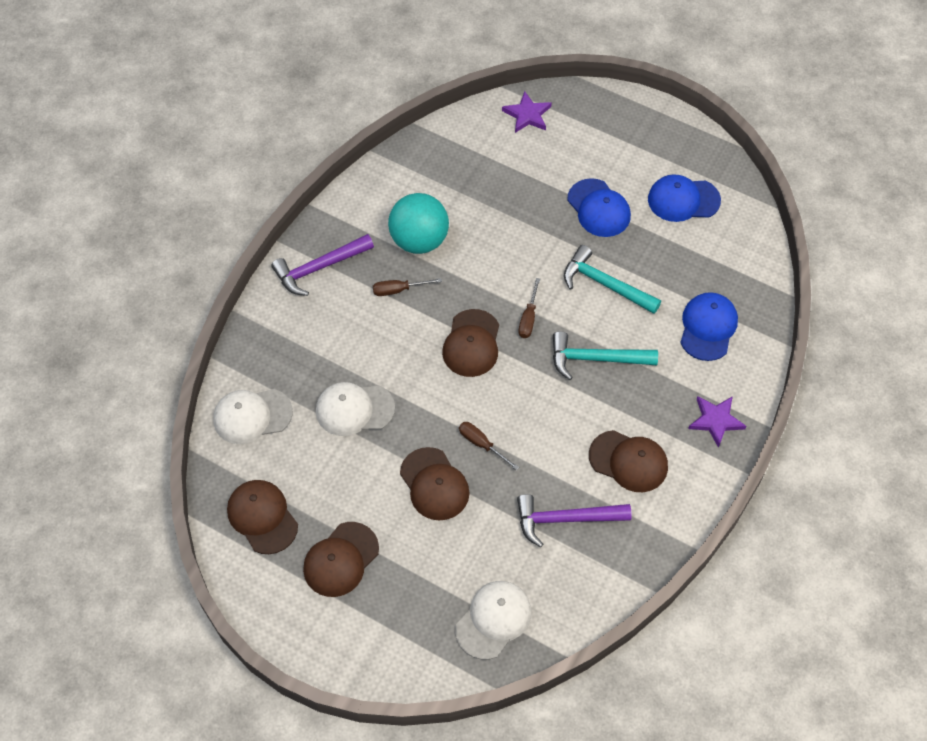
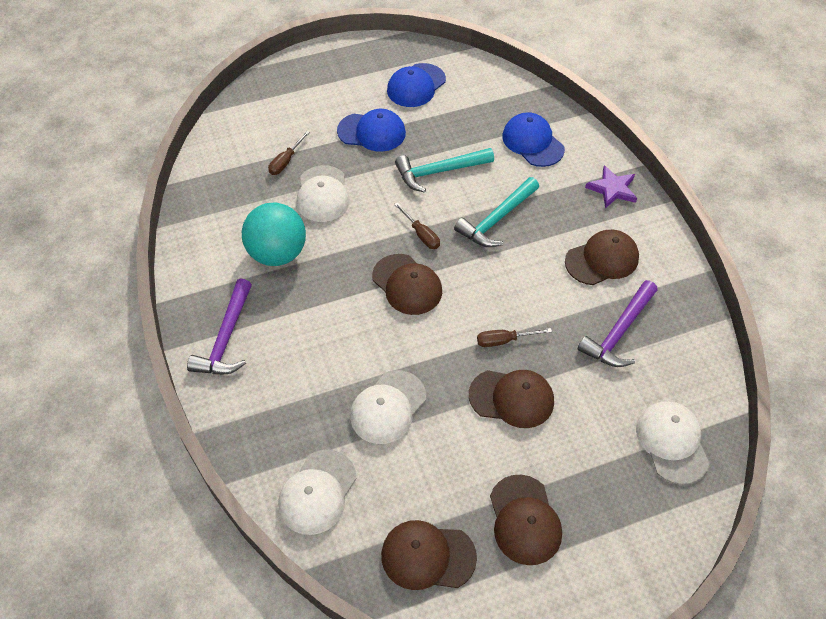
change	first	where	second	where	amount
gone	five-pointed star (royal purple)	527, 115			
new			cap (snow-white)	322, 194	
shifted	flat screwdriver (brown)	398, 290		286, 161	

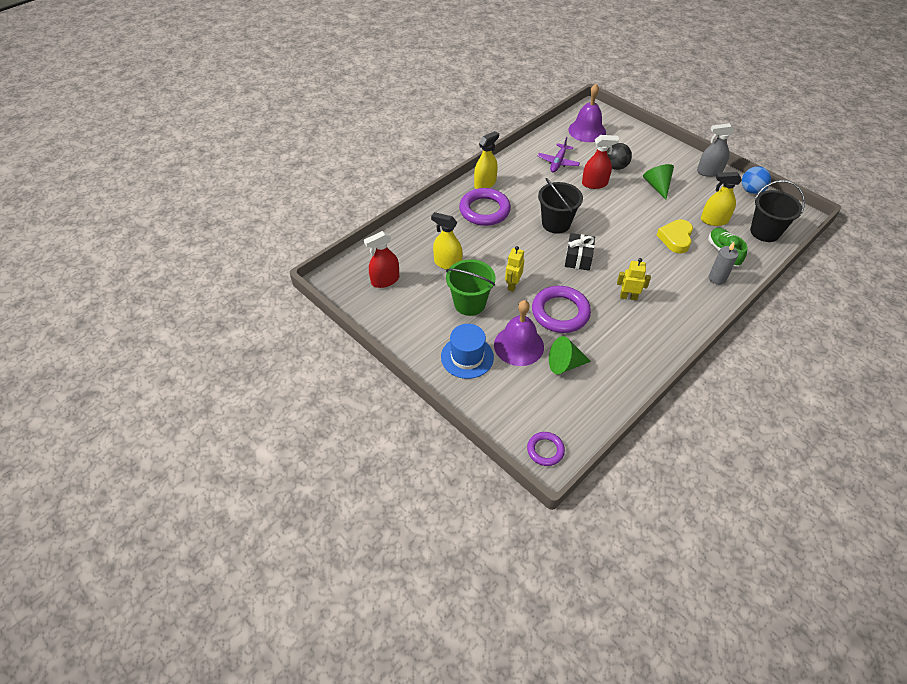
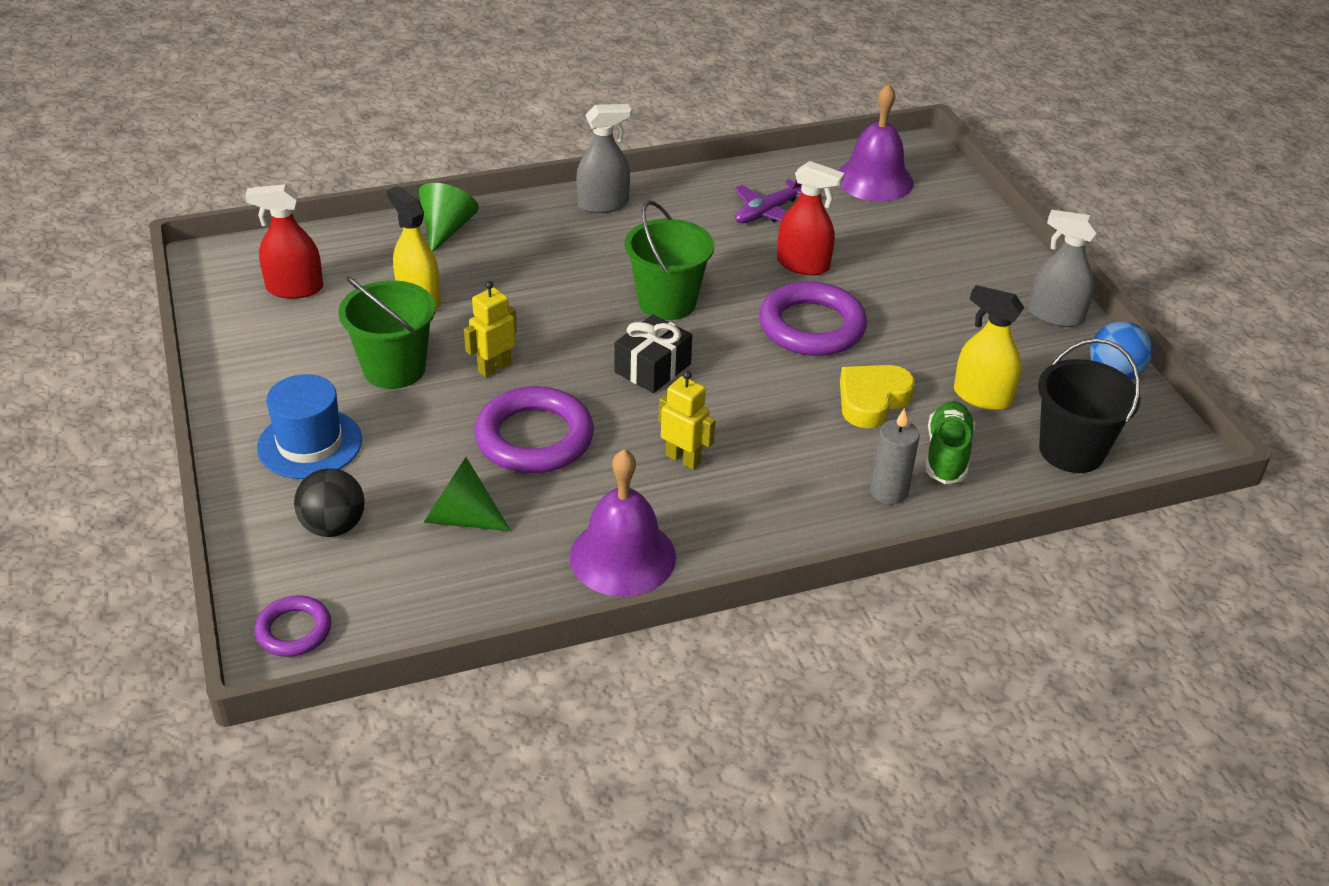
change	first	where	second	where	amount
shifted	torus (royal purple)	484, 210		811, 326	
shifted	school bell (royal purple)	518, 345		622, 556	
shifted	ball (jet-black)	615, 167		333, 526	
shifted	cone (emerald)	657, 186		446, 229	
repainted	spray bottle (yellow)	485, 183	spray bottle (ash-grey)	603, 204	
repainted	pail (jet-black)	556, 223	pail (emerald)	667, 302	

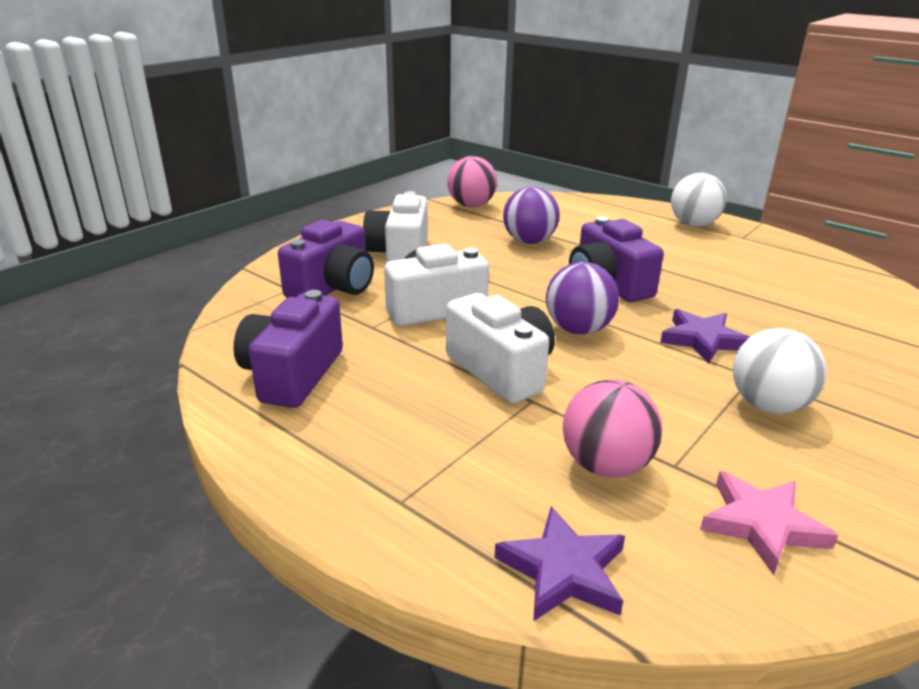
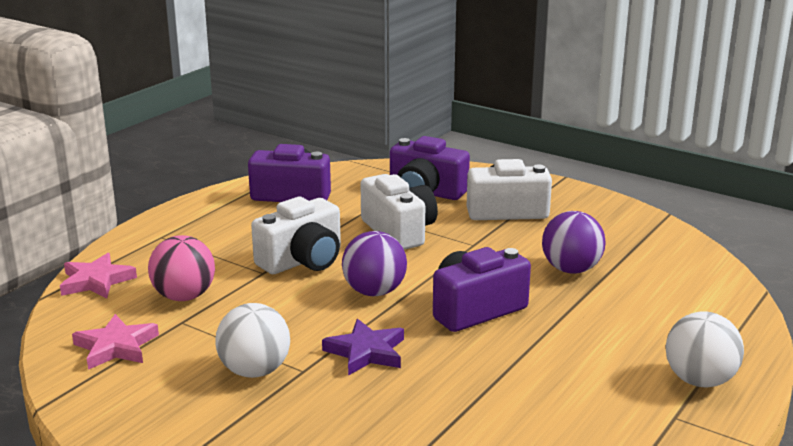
change	first	where	second	where	amount
gone	ball (rose-pink)	471, 205			
repainted	five-pointed star (royal purple)	563, 570	five-pointed star (rose-pink)	96, 281	

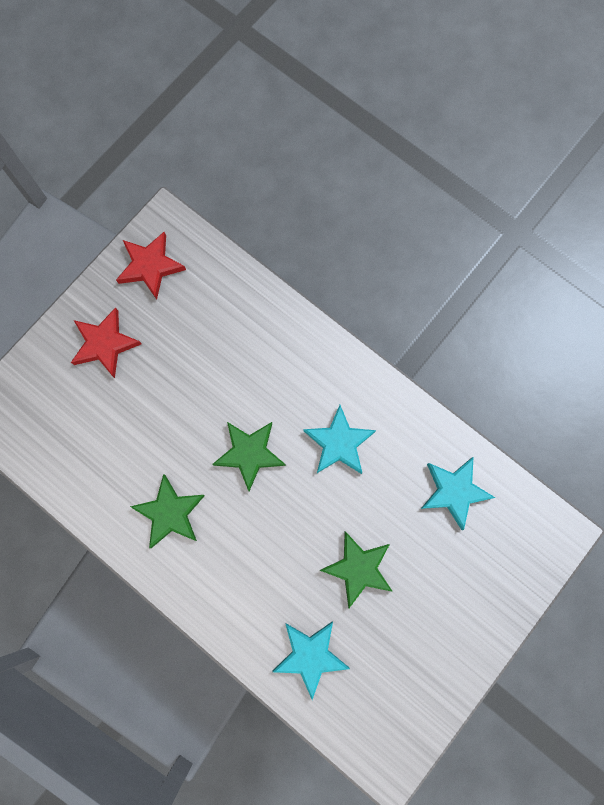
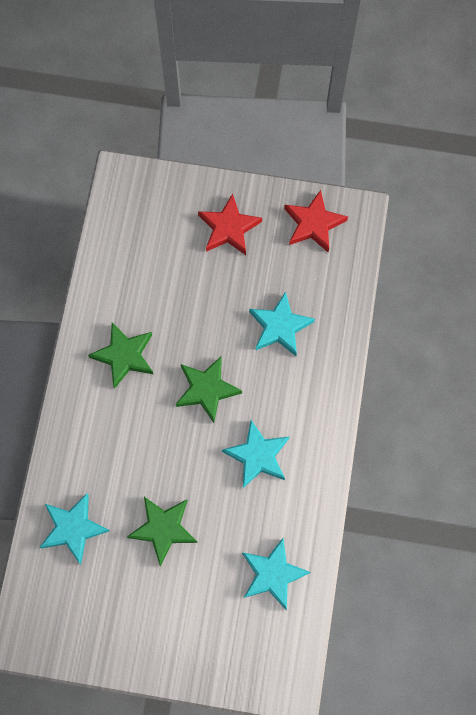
change	first	where	second	where	amount
new			five-pointed star (turquoise)	280, 327	

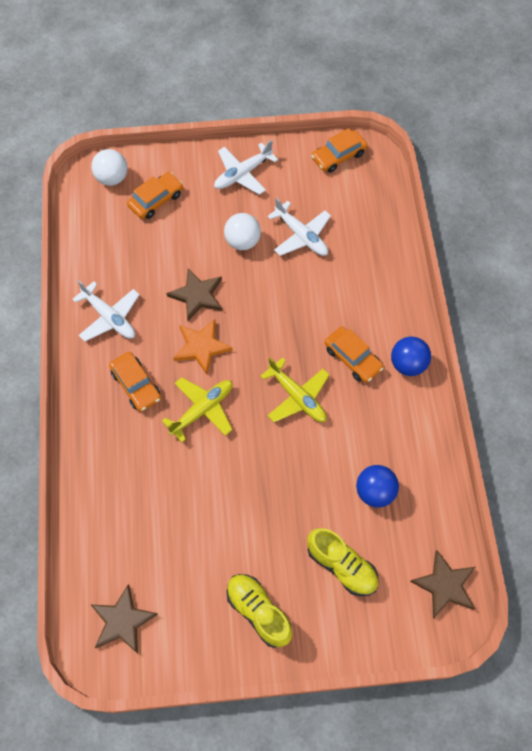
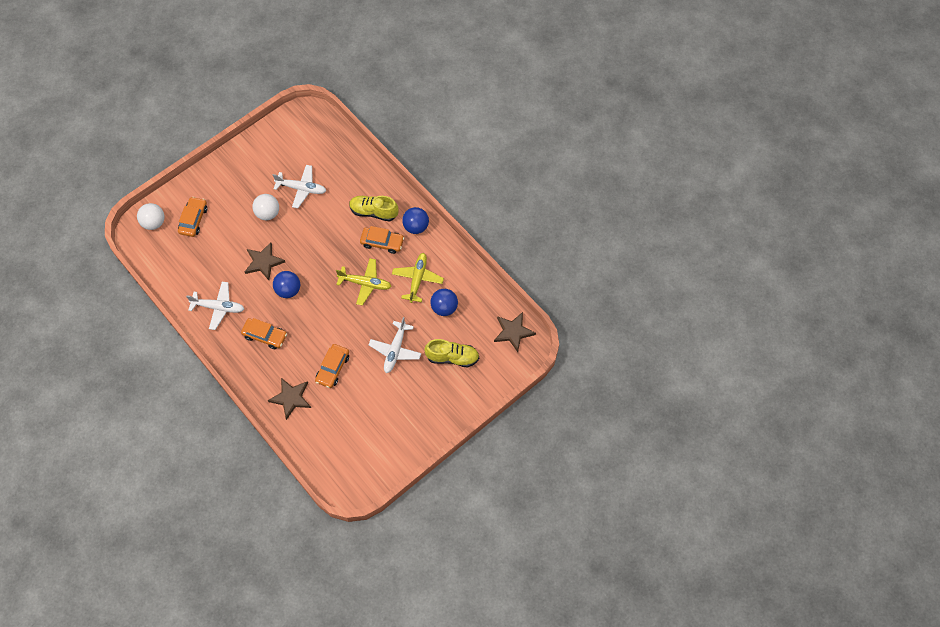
change	first	where	second	where	amount
shifted	five-pointed star (brown)	122, 621		291, 398	
shifted	aeroplane (yellow)	202, 410		417, 279	
shifted	aeroplane (snow-white)	242, 174		395, 350	
shifted	sneaker (yellow)	258, 612		374, 212	
shifted	car (orange-coloured)	338, 156		333, 368	
swapped	five-pointed star (orange-coloured)	201, 347	ball (cobalt)	288, 290	

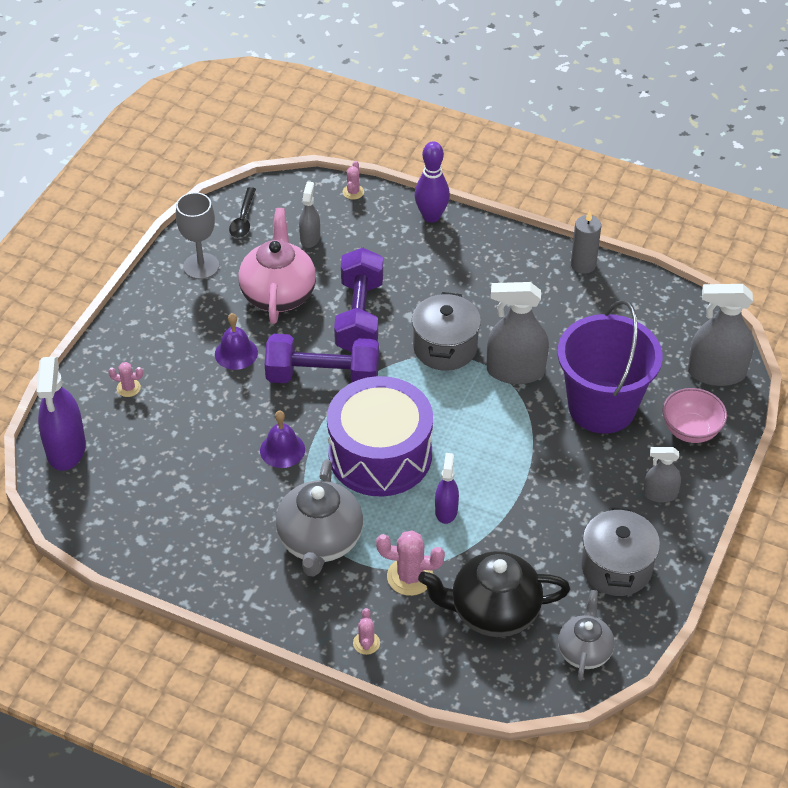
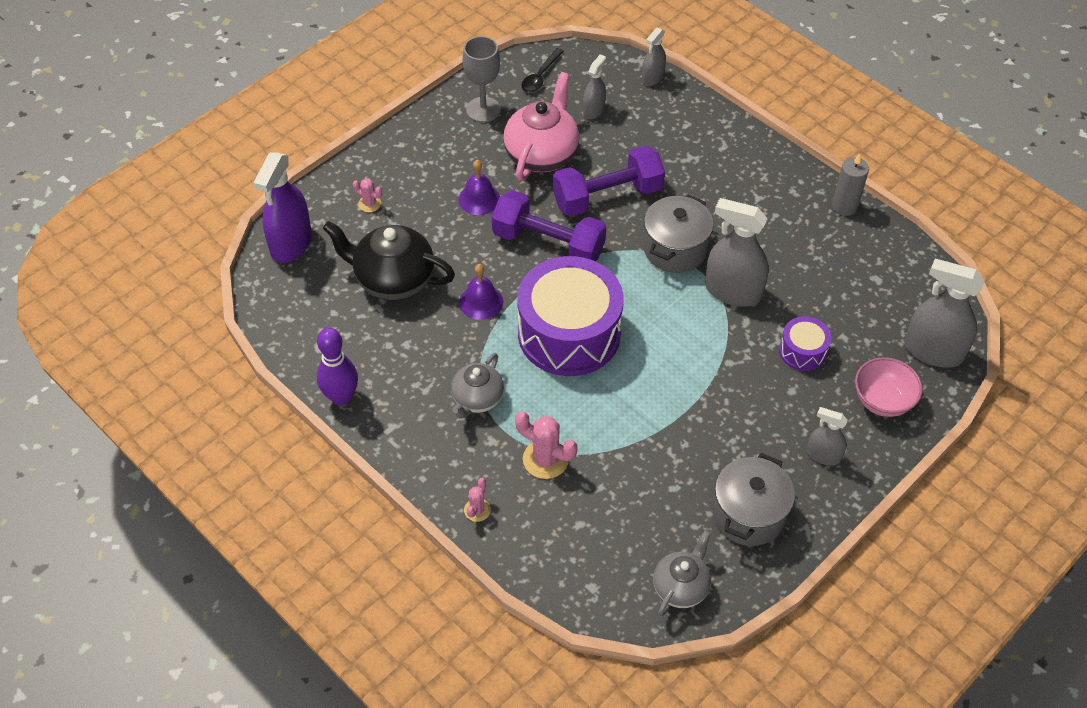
change	first	where	second	where	amount
gone	spray bottle (royal purple)	446, 510			
shifted	bowling pin (royal purple)	431, 216		341, 397	
shifted	china teapot (jet-black)	493, 612		393, 280	
swapped	prickly plant (rose-pink)	353, 192	spray bottle (ash-grey)	652, 77	
swapped	pail (royal purple)	602, 407	snare drum (royal purple)	802, 351	
rotated	free weight (royal purple)	359, 316		607, 196	45 degrees clockwise
scaled	china teapot (ash-grey)	320, 542		477, 399	x0.61

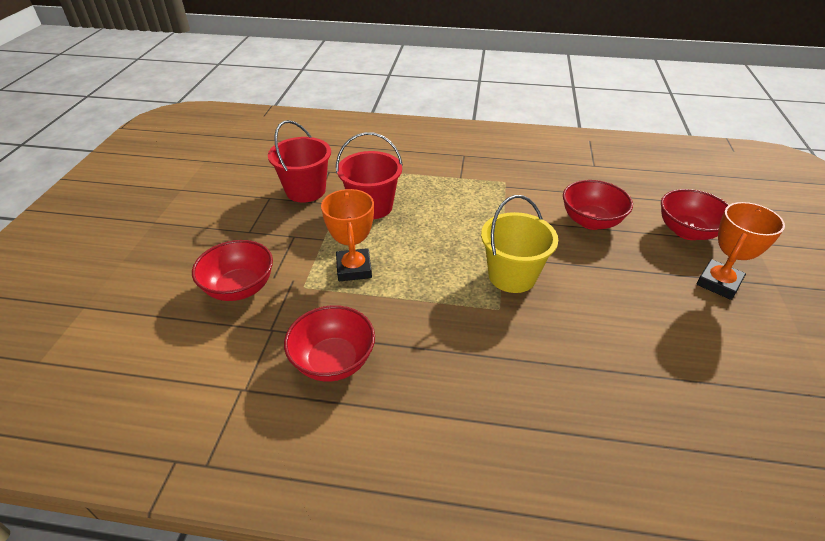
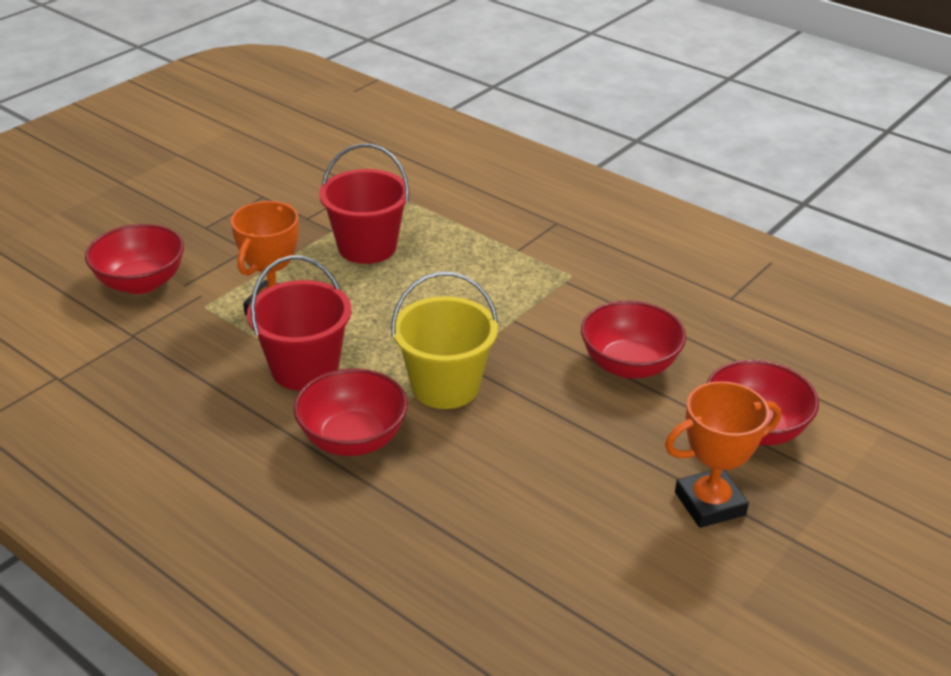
change	first	where	second	where	amount
shifted	pail (crimson)	305, 190		305, 369	
shifted	bowl (crimson)	333, 361		353, 439	

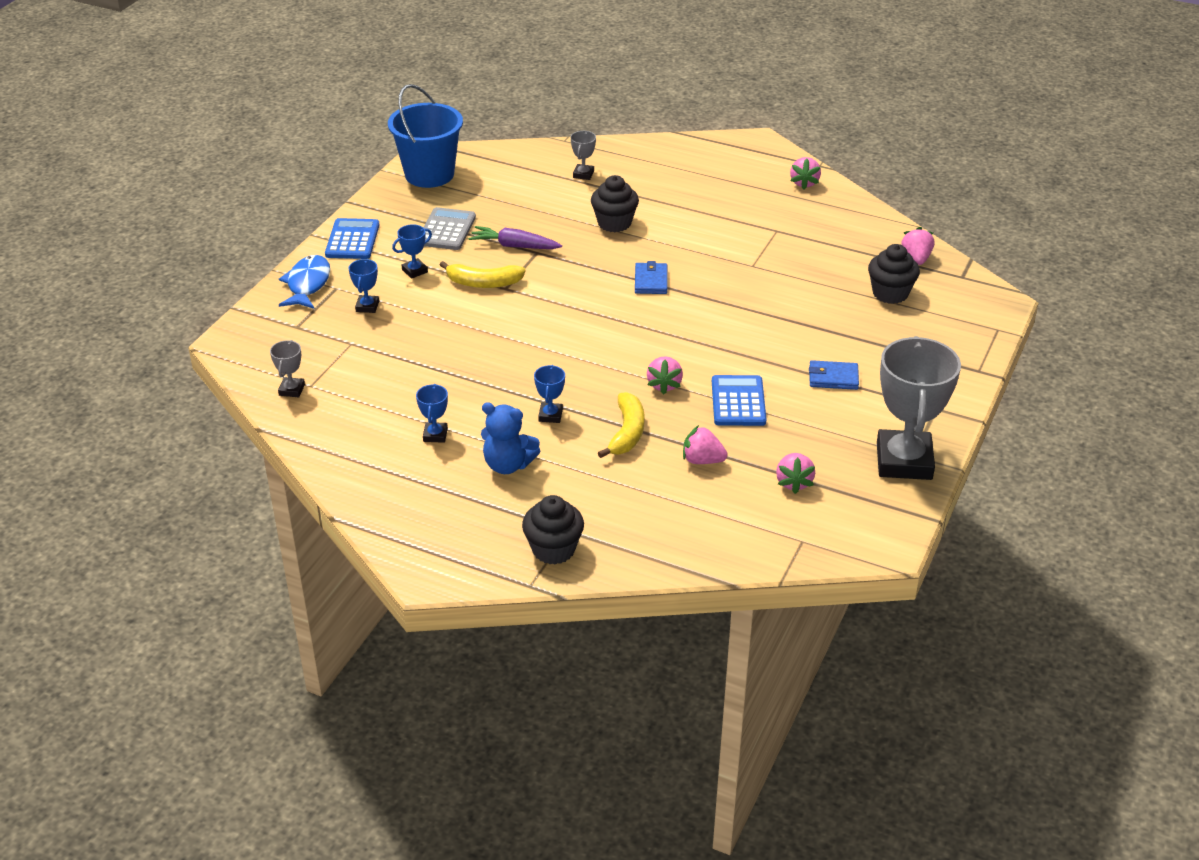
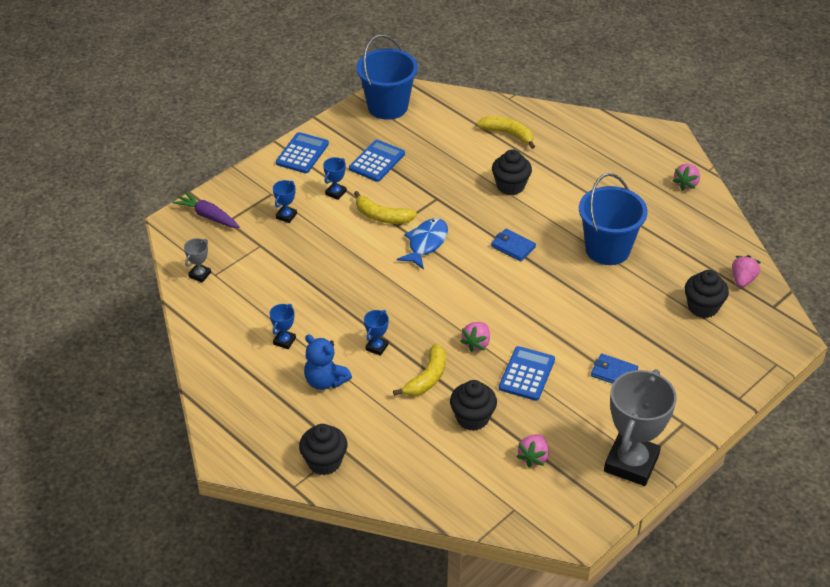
change	first	where	second	where	amount
new			pail (cobalt)	607, 249	
shifted	fish (cobalt)	307, 284		426, 243	
shifted	toy carrot (royal purple)	514, 246		208, 216	
swapped	trophy (ash-grey)	583, 174	banana (yellow)	508, 134	
swapped	strawberry (rose-pink)	702, 460	muffin (jet-black)	472, 418	
repainted	calculator (ash-grey)	446, 230	calculator (cobalt)	377, 161	
rotated	trophy (cobalt)	415, 271		336, 193	45 degrees counterclockwise
rotated	card wallet (cobalt)	651, 281		513, 247	75 degrees counterclockwise

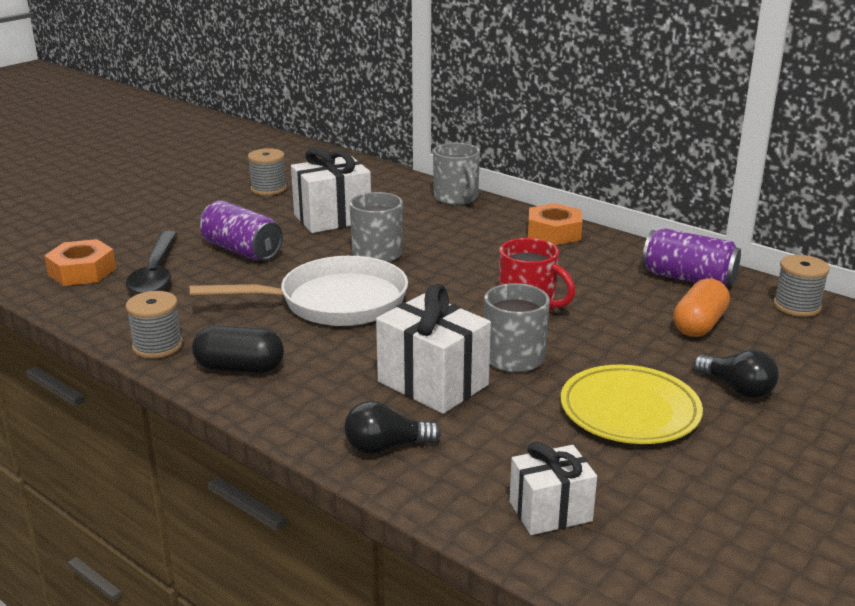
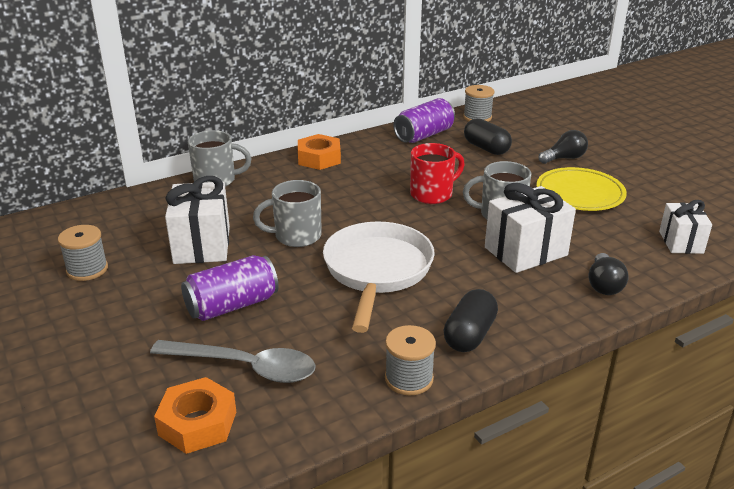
change	first	where	second	where	amount
repainted	teaspoon (jet-black)	156, 273	teaspoon (ash-grey)	244, 367	
repainted	pill (orange-coloured)	699, 325	pill (jet-black)	486, 148	

